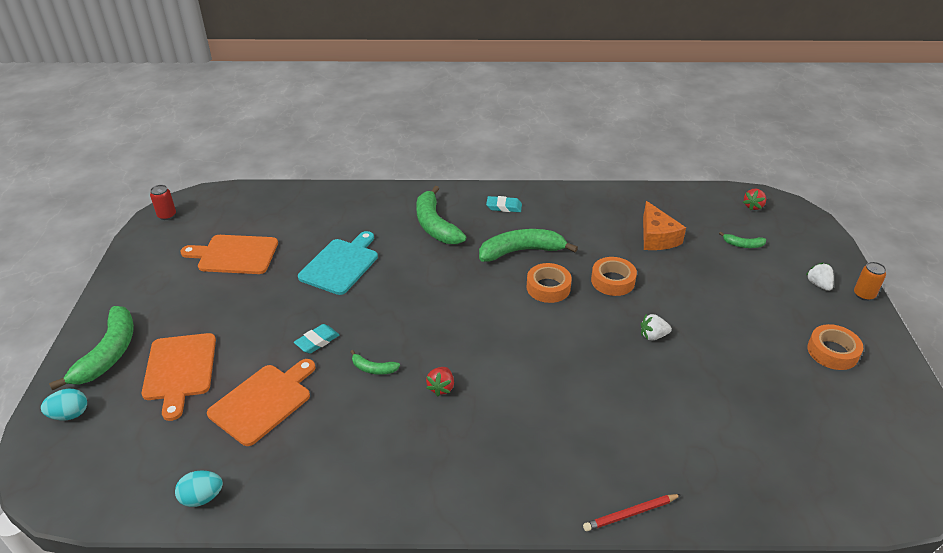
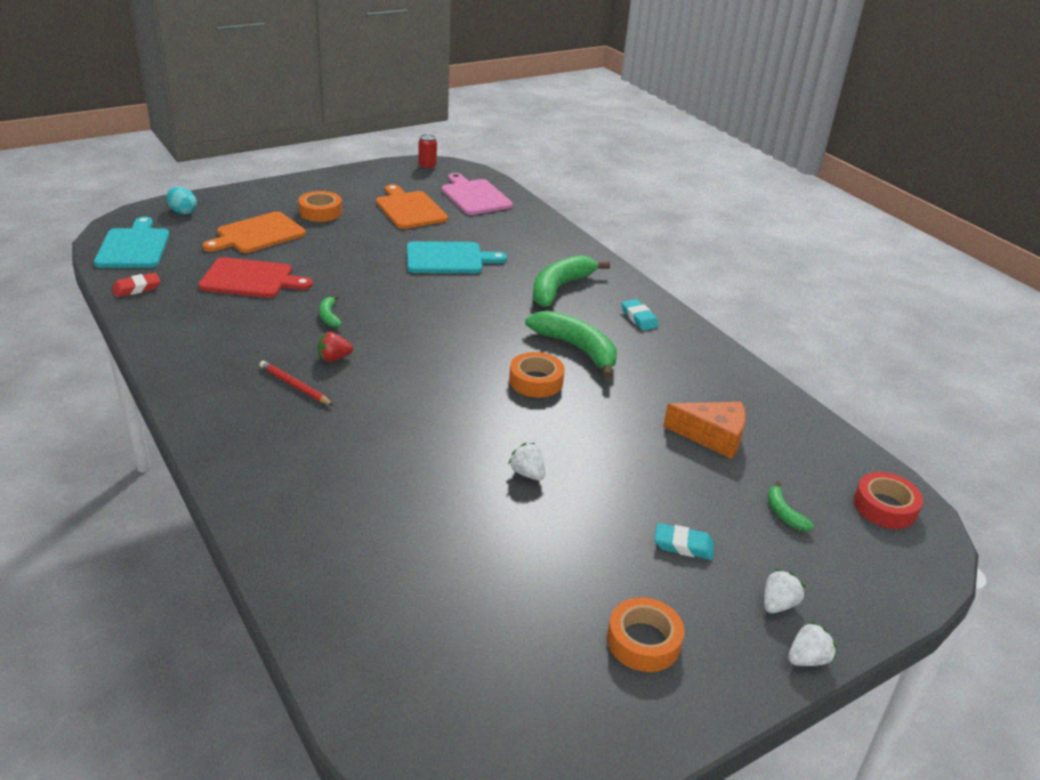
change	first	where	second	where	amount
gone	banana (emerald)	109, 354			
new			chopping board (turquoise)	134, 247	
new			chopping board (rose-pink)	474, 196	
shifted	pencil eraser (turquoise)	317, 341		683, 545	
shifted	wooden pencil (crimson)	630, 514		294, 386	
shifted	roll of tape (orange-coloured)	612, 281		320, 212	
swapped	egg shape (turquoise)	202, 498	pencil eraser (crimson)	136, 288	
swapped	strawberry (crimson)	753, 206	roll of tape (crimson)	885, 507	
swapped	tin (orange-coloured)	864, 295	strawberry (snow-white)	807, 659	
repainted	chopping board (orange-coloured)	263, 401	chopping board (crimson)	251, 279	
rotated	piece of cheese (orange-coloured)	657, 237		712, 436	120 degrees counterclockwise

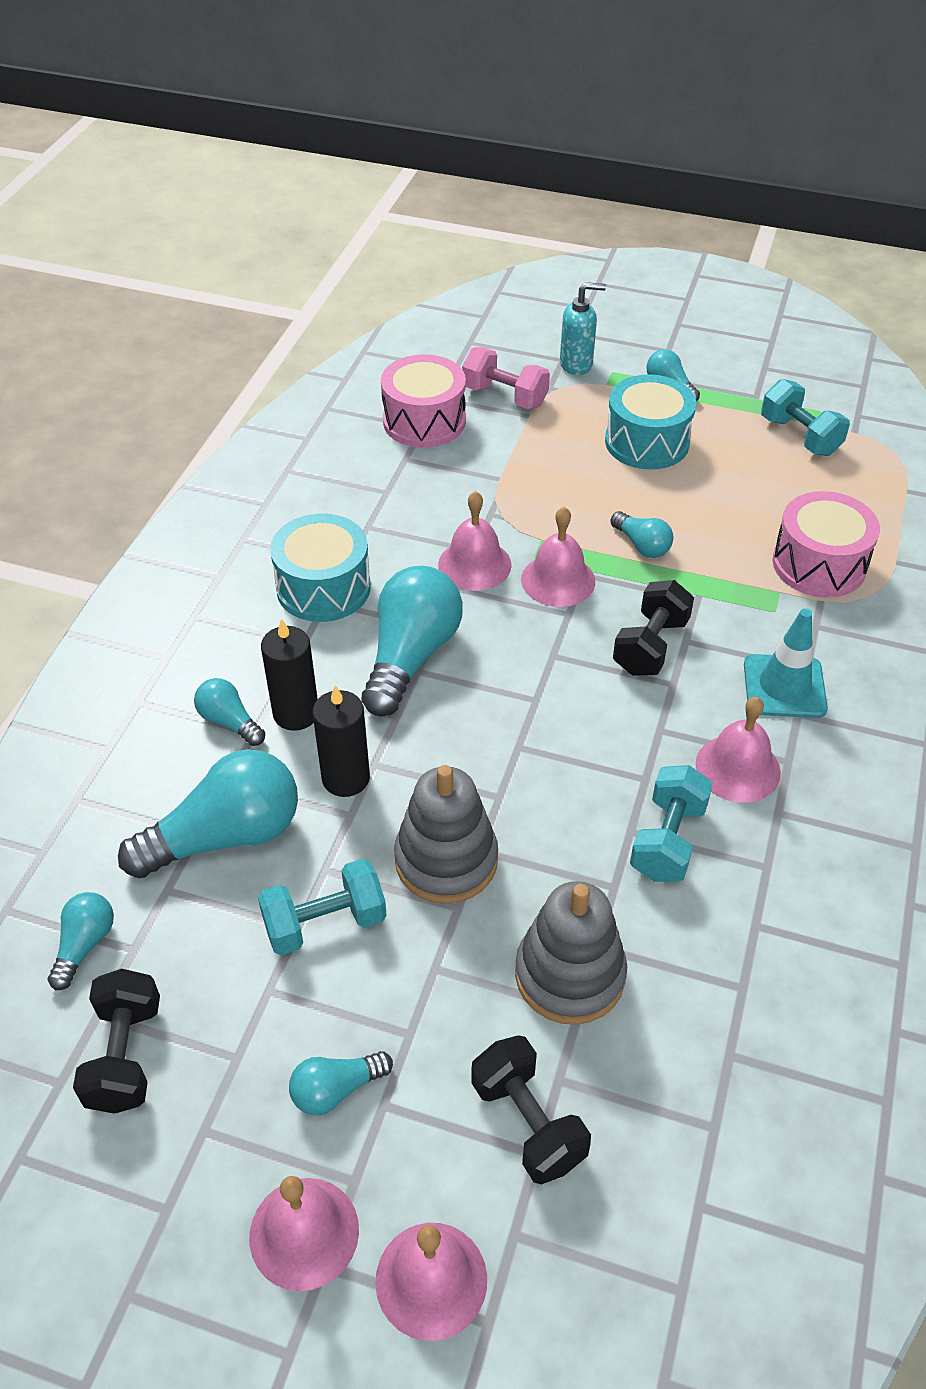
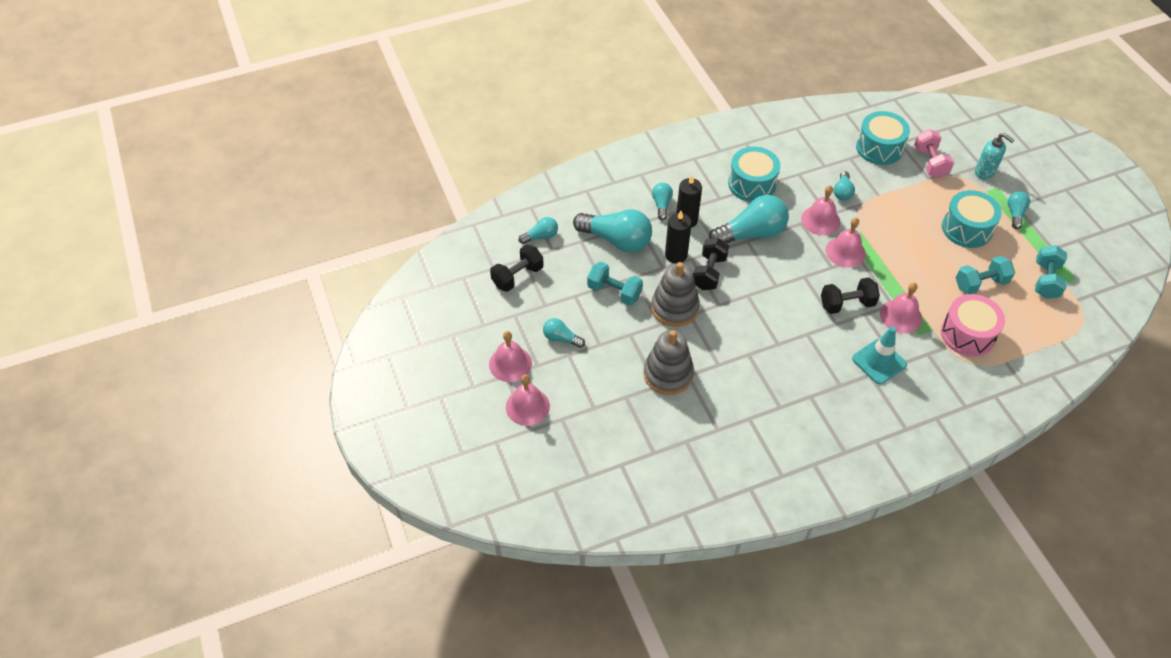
change	first	where	second	where	amount
shifted	free weight (jet-black)	528, 1122		709, 272	
shifted	light bulb (turquoise)	642, 545		842, 192	
shifted	free weight (turquoise)	668, 840		980, 284	
shifted	school bell (rose-pink)	737, 768		901, 316	
repainted	snare drum (rose-pink)	424, 421	snare drum (turquoise)	879, 148	

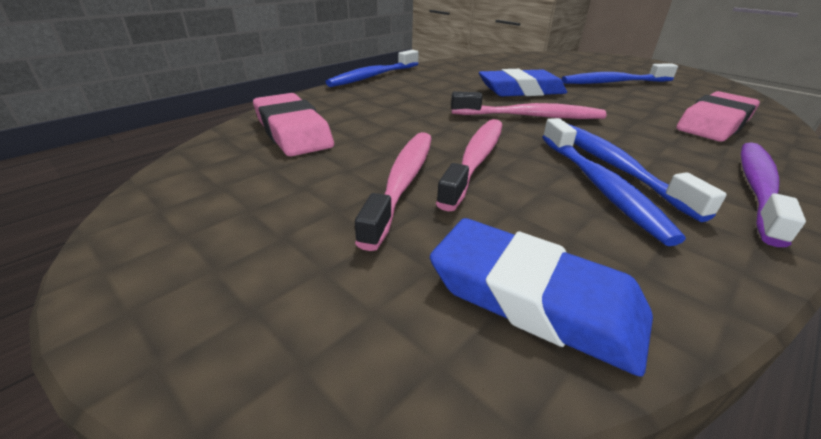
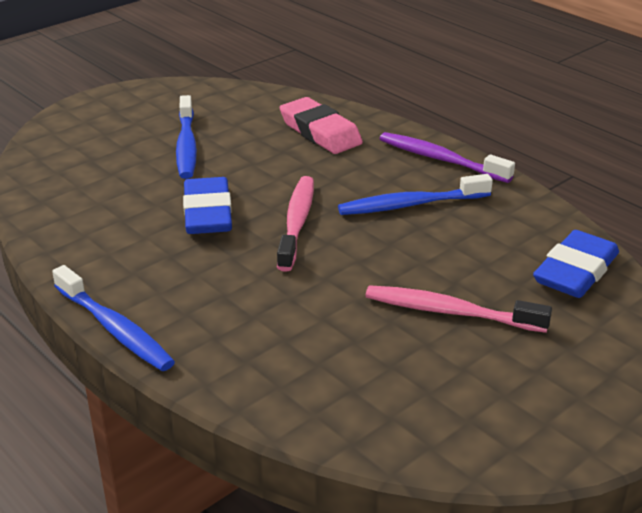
change	first	where	second	where	amount
gone	pencil eraser (rose-pink)	292, 131			
gone	toothbrush (rose-pink)	475, 160			
gone	toothbrush (cobalt)	600, 186			

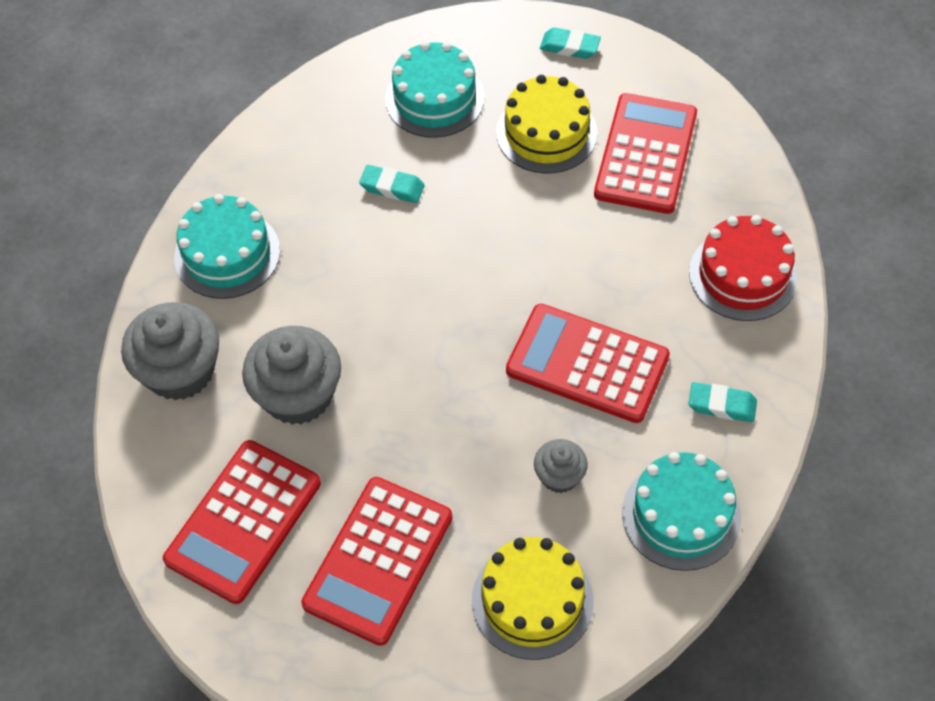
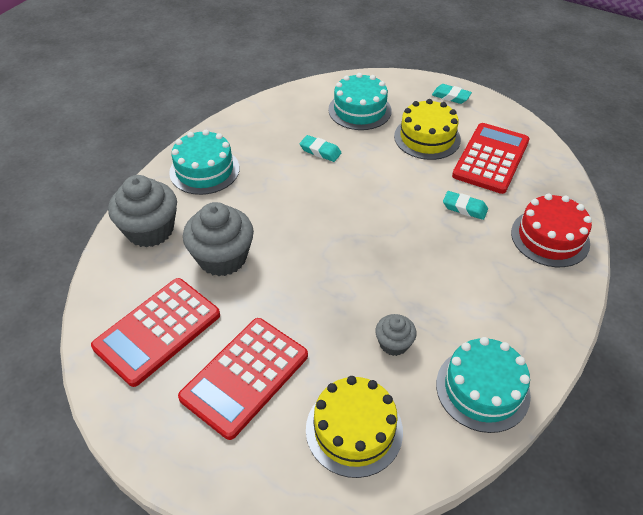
change	first	where	second	where	amount
gone	calculator (crimson)	587, 364			
shifted	pencil eraser (turquoise)	722, 405		464, 208	

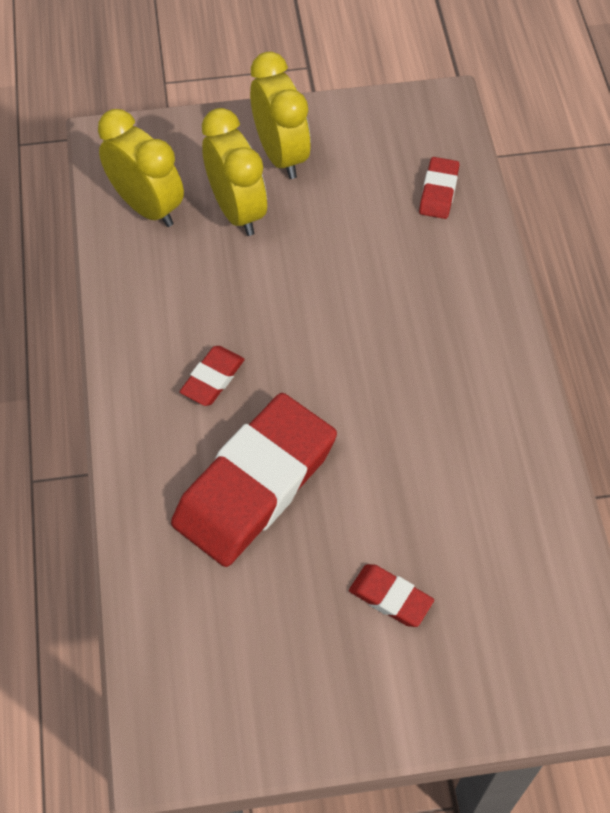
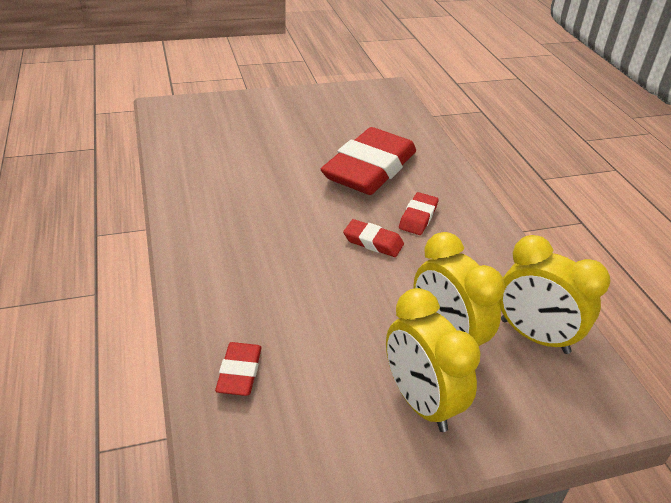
change	first	where	second	where	amount
shifted	pencil eraser (crimson)	390, 597		373, 242	

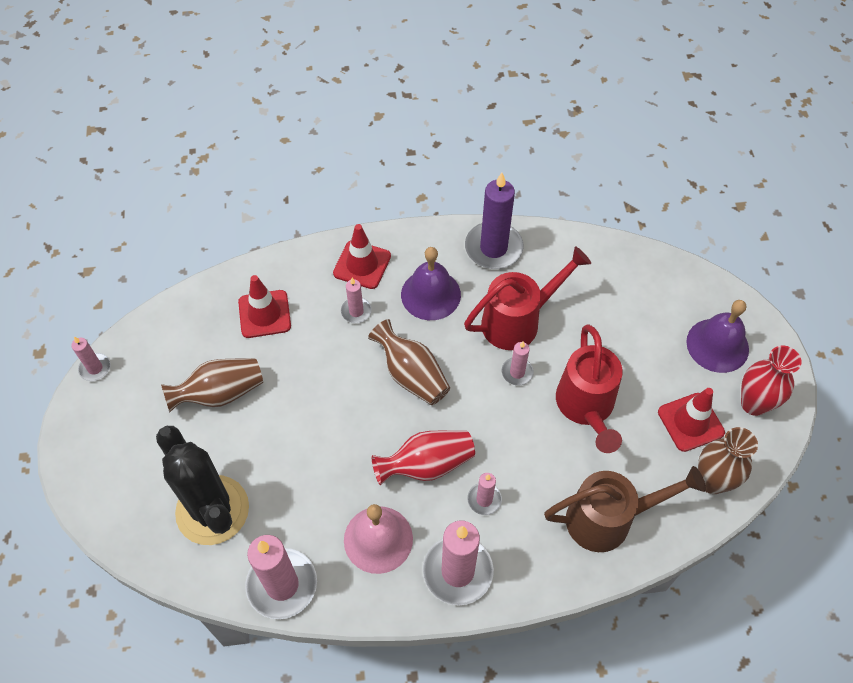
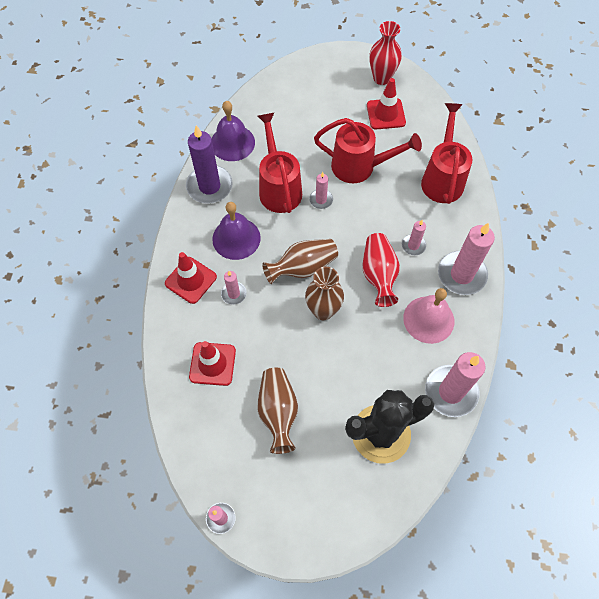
change	first	where	second	where	amount
shifted	school bell (royal purple)	717, 345		232, 143	
shifted	tall vase (brown)	712, 481		323, 311	
repainted	sprinkling can (brown)	609, 519	sprinkling can (crimson)	442, 178	

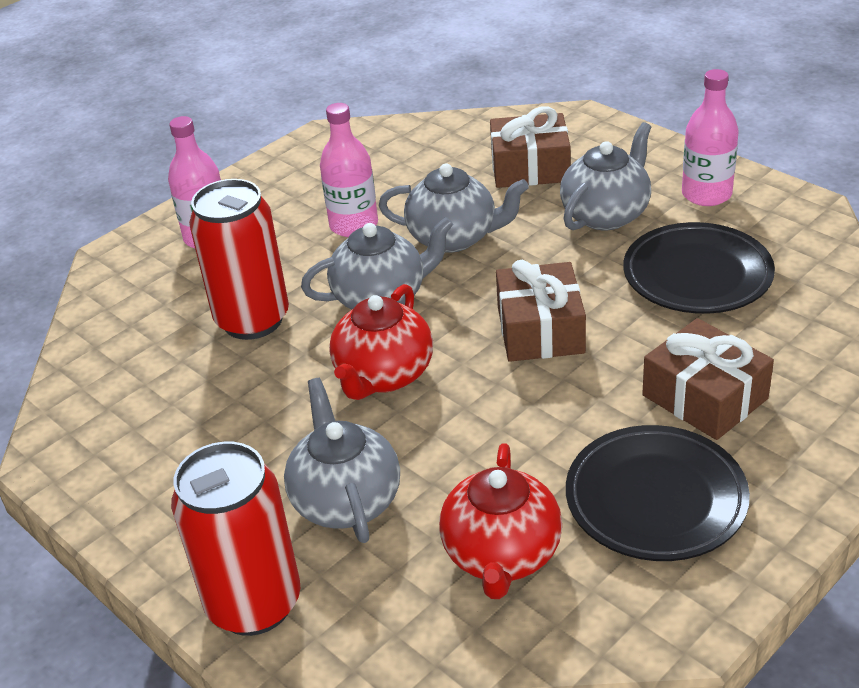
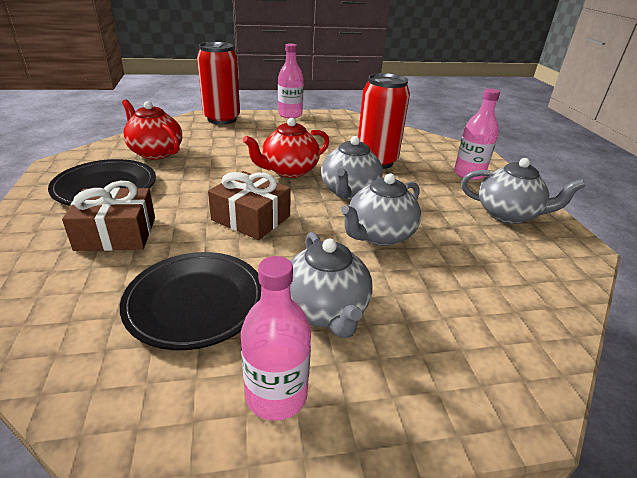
change	first	where	second	where	amount
gone	wrapped gift (brown)	530, 167			
shifted	china teapot (ash-grey)	346, 500		508, 214	
shifted	bottle (rose-pink)	354, 225		290, 114	
rotated	china teapot (crimson)	383, 375		289, 171	90 degrees counterclockwise

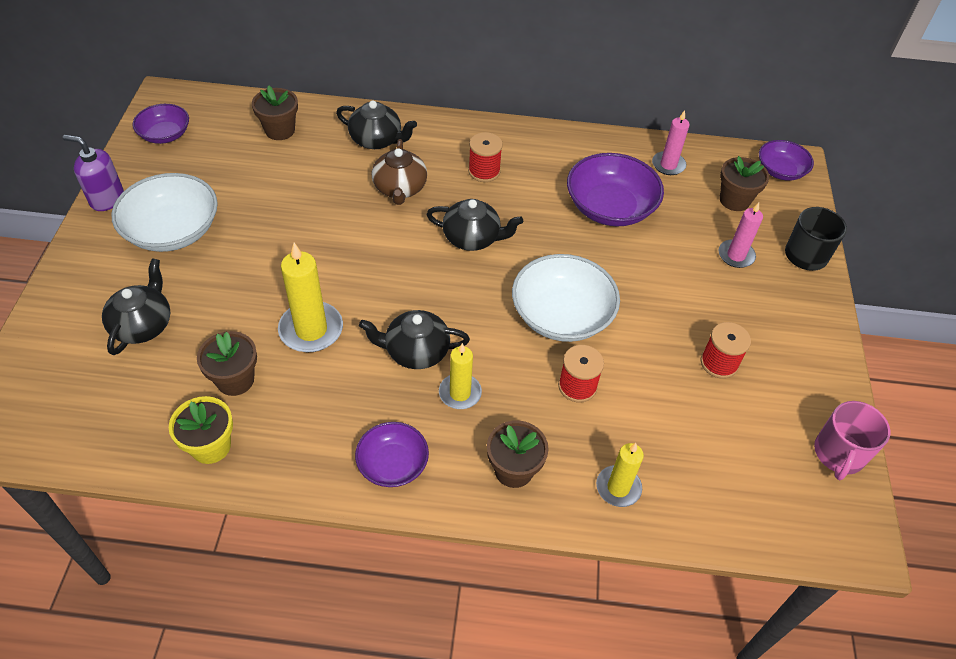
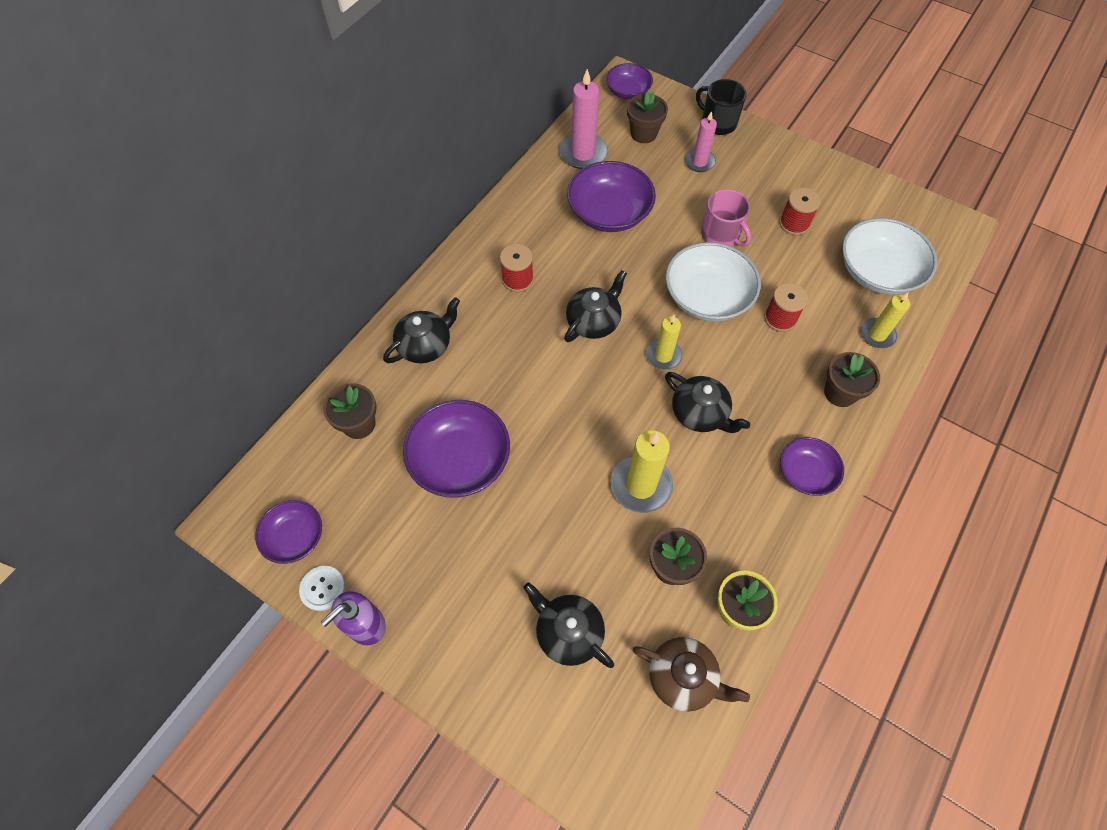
change	first	where	second	where	amount
new			sewing button (snow-white)	323, 588	
new			bowl (royal purple)	460, 460	
shifted	bowl (snow-white)	172, 230		878, 272	
shifted	china teapot (brown)	400, 188		683, 677	
shifted	wax candle (yellow)	460, 393		663, 356	
shifted	mug (rose-pink)	839, 454		721, 235	
rotated	china teapot (jet-black)	415, 351		700, 413	75 degrees counterclockwise
scaled	wax candle (rose-pink)	668, 165		583, 153	x1.57

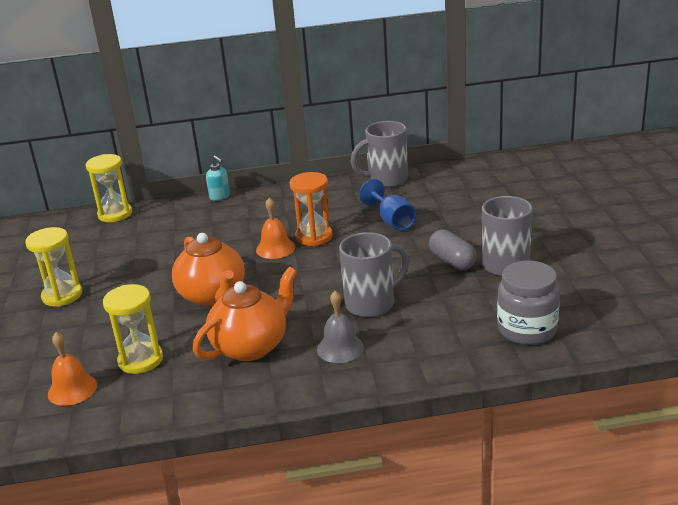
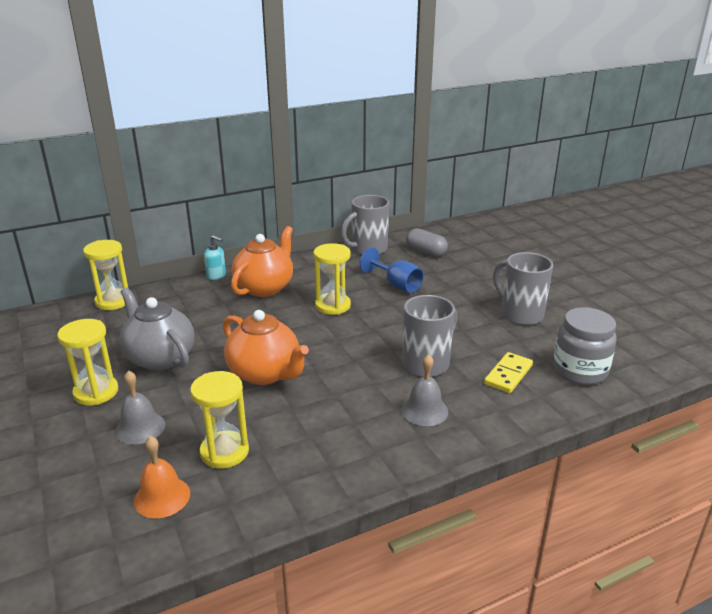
change	first	where	second	where	amount
gone	school bell (orange-coloured)	275, 248			
new			school bell (ash-grey)	140, 428	
new			china teapot (ash-grey)	160, 358	
new			domino piece (yellow)	508, 375	
shifted	china teapot (orange-coloured)	251, 346		265, 287	
shifted	pill (ash-grey)	452, 261		426, 252	
repainted	hourglass (orange-coloured)	314, 237	hourglass (yellow)	333, 306	

